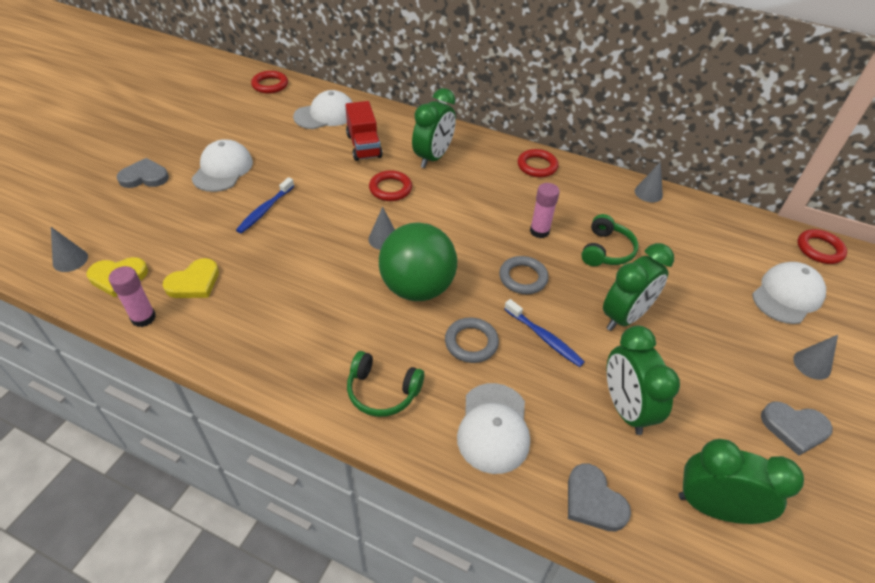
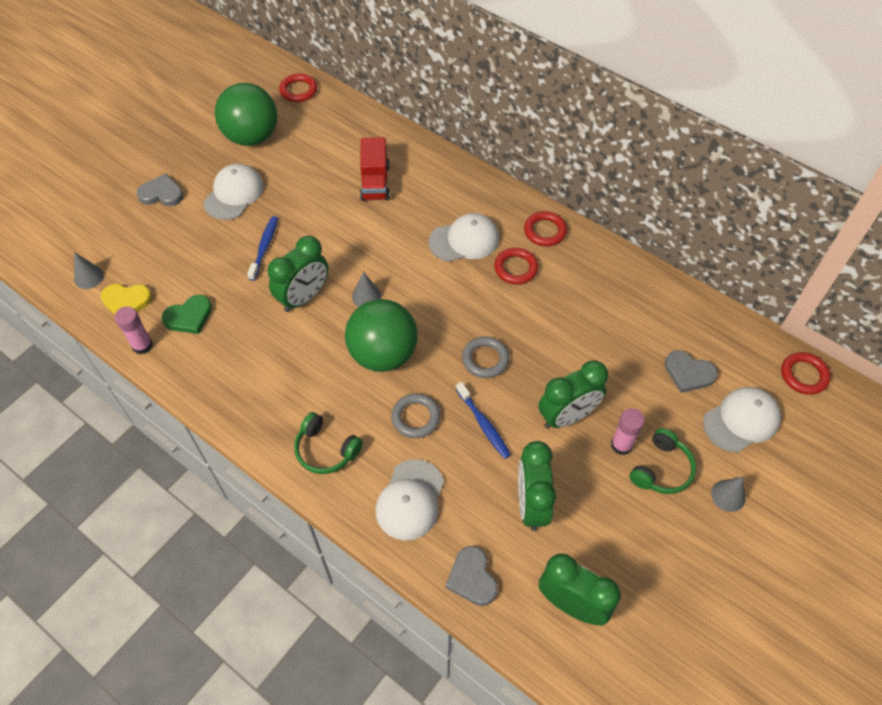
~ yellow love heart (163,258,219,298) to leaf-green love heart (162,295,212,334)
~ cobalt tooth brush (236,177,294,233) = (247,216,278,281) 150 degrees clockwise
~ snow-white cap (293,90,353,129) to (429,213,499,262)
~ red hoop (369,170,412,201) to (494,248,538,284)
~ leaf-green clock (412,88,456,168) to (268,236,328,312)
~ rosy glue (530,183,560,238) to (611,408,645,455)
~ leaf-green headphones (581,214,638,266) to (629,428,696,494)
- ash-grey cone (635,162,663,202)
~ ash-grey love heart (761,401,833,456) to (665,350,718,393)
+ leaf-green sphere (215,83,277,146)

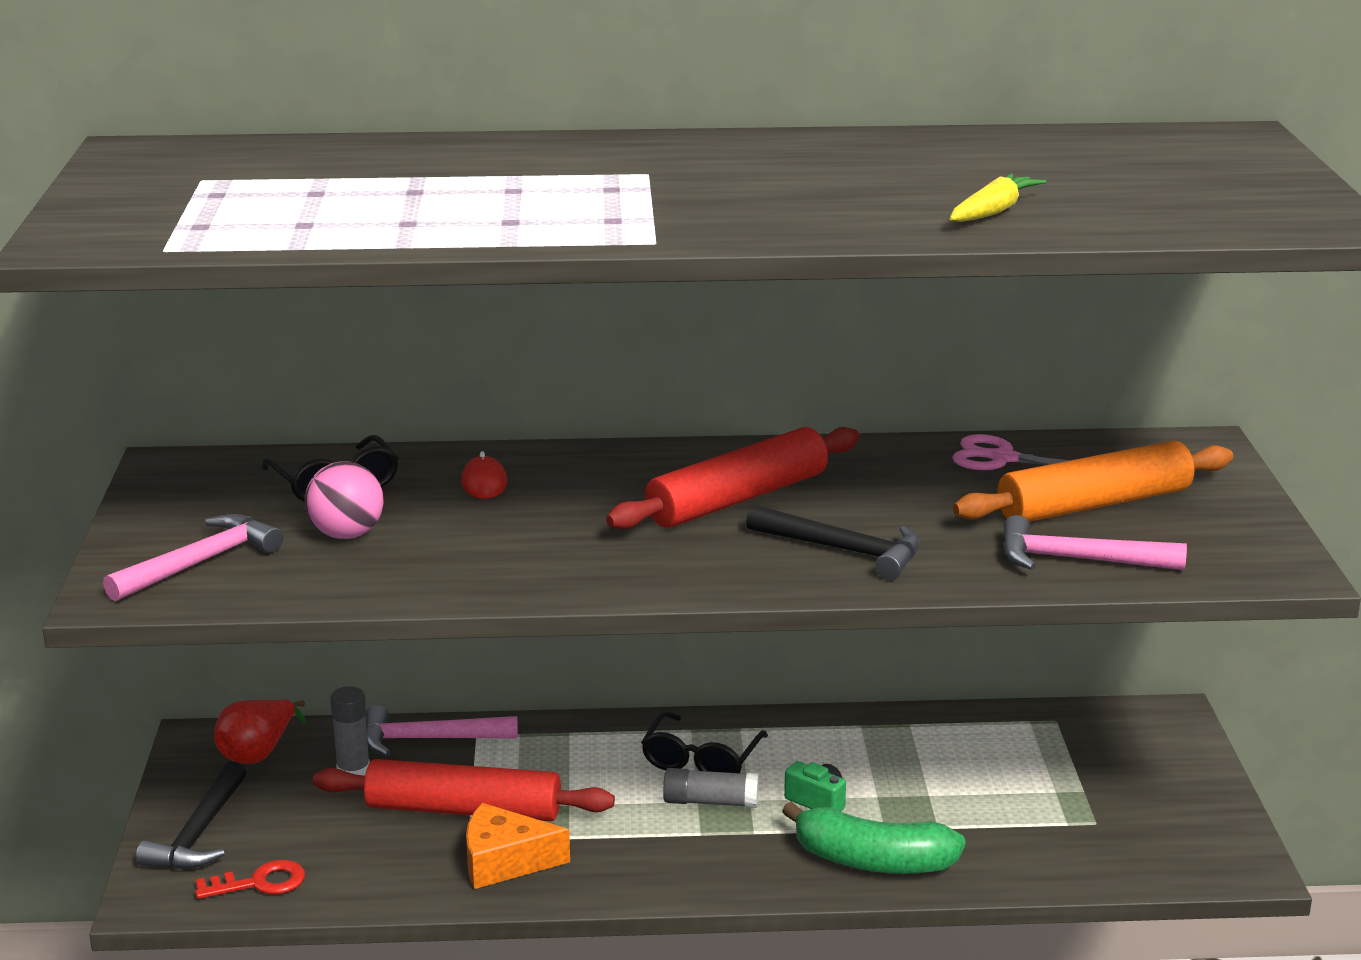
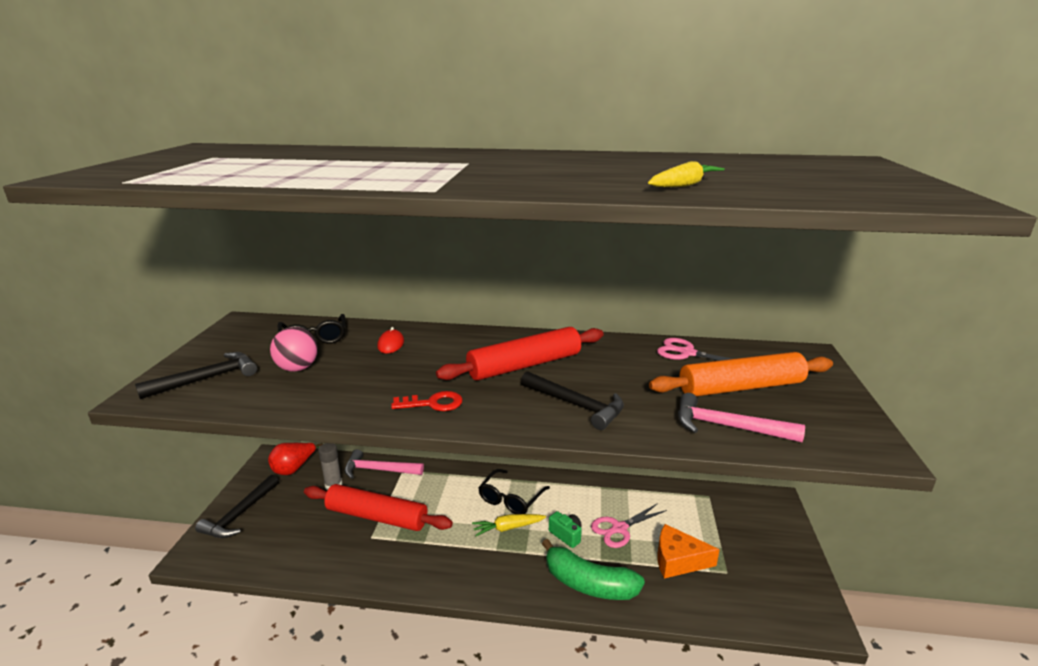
~ rosy claw hammer (103,514,283,601) to black claw hammer (135,352,257,399)
~ red latchkey (195,860,305,899) to (391,391,463,411)
~ bright orange cheese (466,803,570,889) to (657,524,720,579)
~ ash-grey glue (663,768,759,808) to yellow toy carrot (472,514,546,536)
+ rosy shears (591,503,667,548)

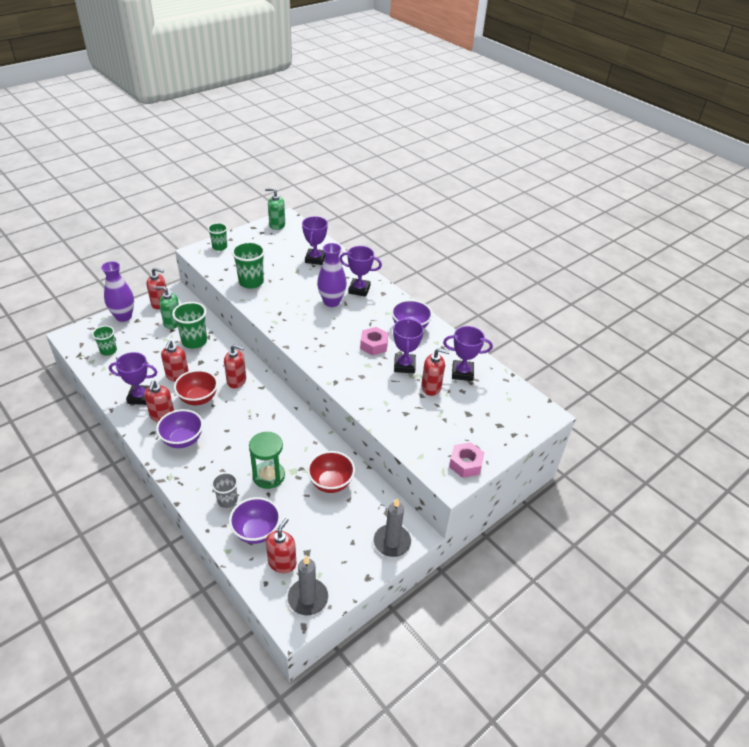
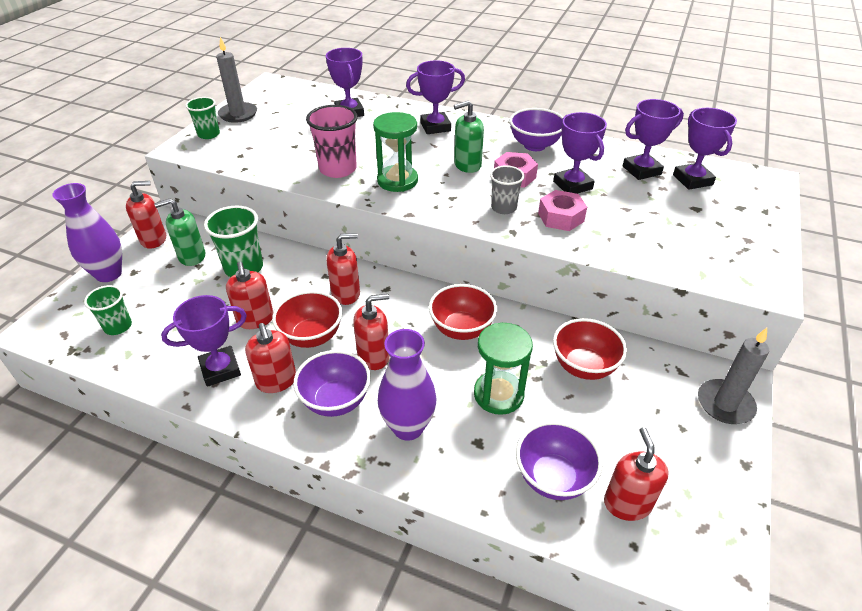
~ ash-grey tumbler (211,472,238,508) to (490,165,524,214)
- leaf-green tumbler (232,242,265,289)
~ leaf-green soap pump (265,188,285,230) to (454,101,484,173)
~ ash-grey pillar candle (288,555,328,616) to (216,37,257,123)
~ royal purple tall vase (317,243,347,307) to (378,329,436,441)
~ red soap pump (421,348,450,396) to (353,294,390,370)
~ rosy nut (449,442,484,478) to (538,190,587,231)
+ rosy tumbler (306,105,358,178)
+ leaf-green hourglass (373,112,418,192)
+ red deep dish (429,284,497,340)
+ royal purple award cup (673,108,737,190)

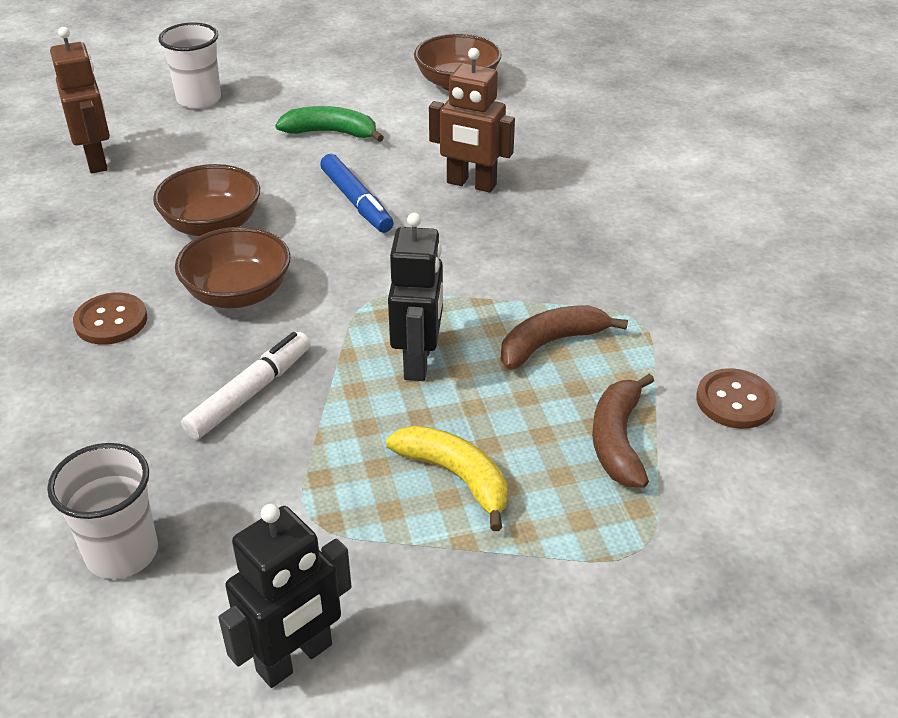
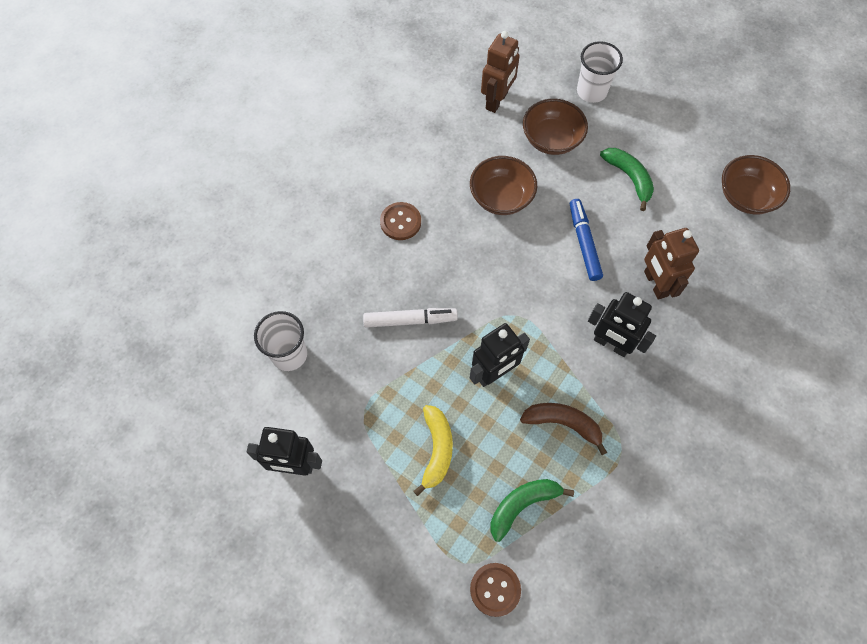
~ brown deep dish (175,227,290,308) to (523,99,588,155)
~ cobalt felt pen (320,154,393,233) = (570,199,603,281) 150 degrees clockwise
~ brown banana fruit (592,374,654,488) to leaf-green banana fruit (491,479,574,542)
~ brown shirt button (697,368,776,429) to (470,563,521,617)
+ black robot (588,292,656,357)

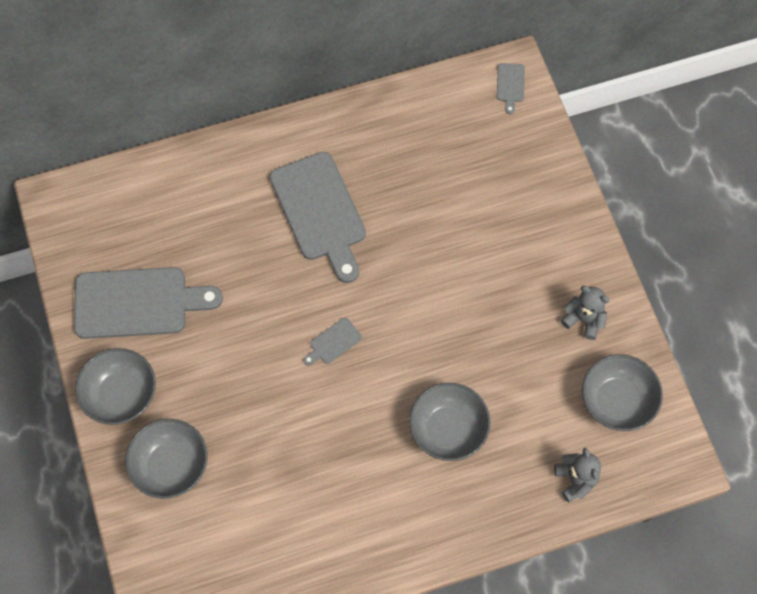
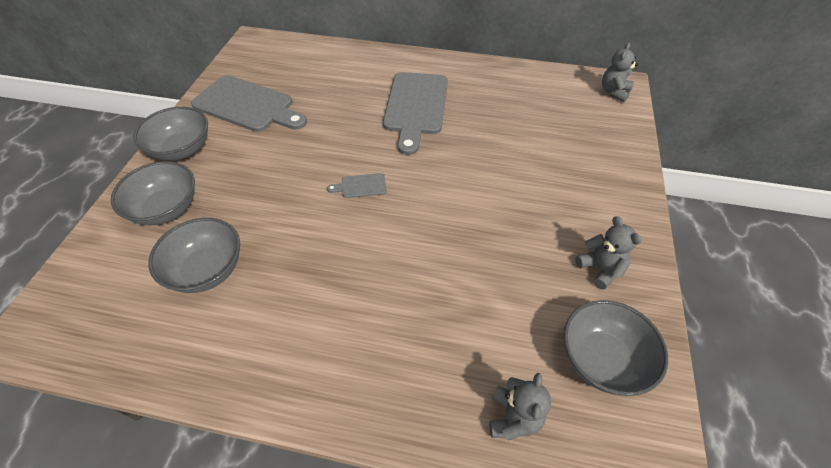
~ ash-grey deep dish (409,383,491,461) to (148,218,240,293)
~ ash-grey chopping board (497,63,525,114) to ash-grey teddy (602,43,638,102)

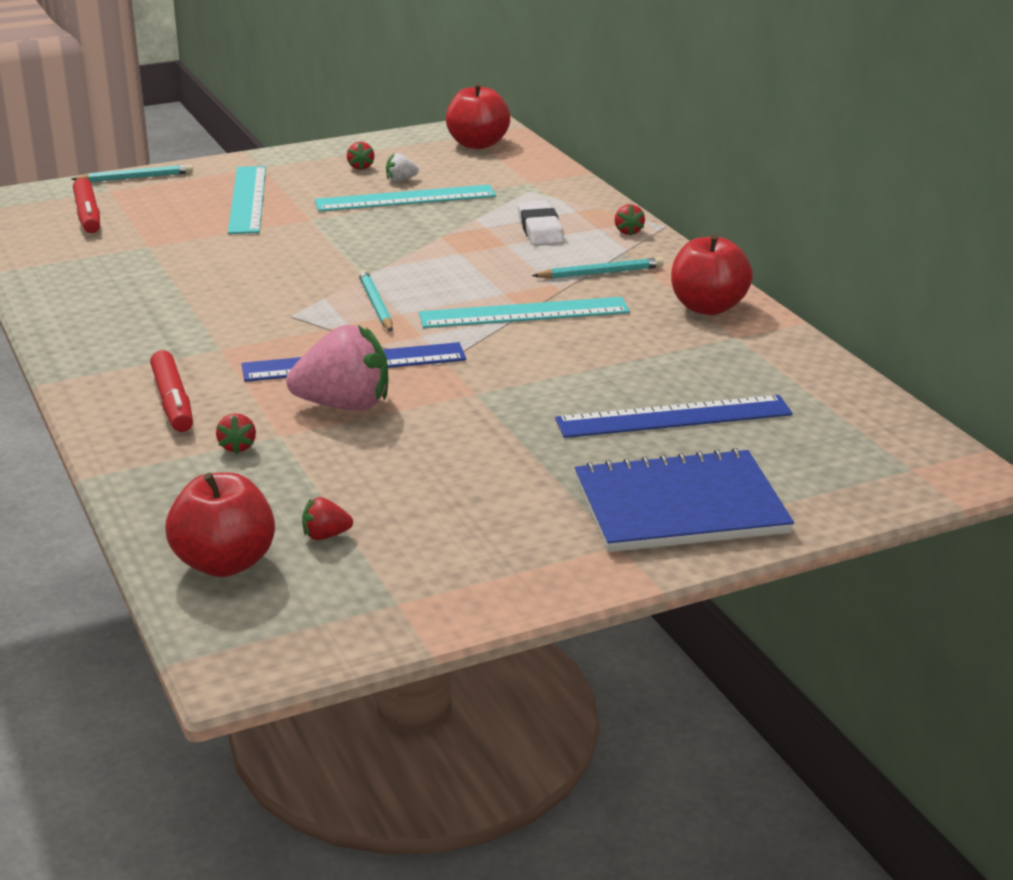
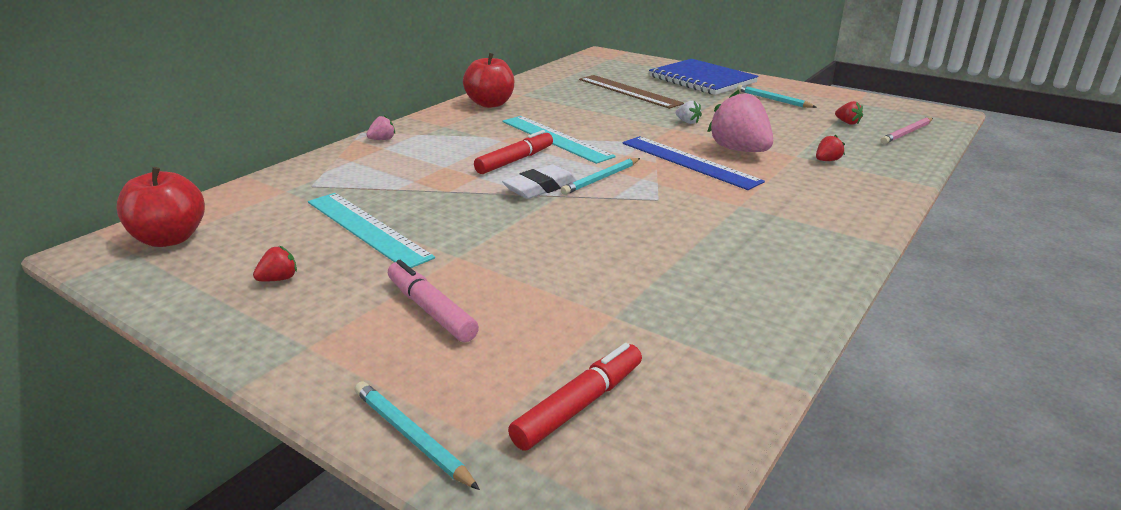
~ red felt pen (150,350,193,432) to (474,130,553,174)
~ red toy apple (165,473,275,577) to rosy pencil (881,118,933,144)
~ aqua straightedge (228,166,266,234) to rosy felt pen (388,260,479,342)
~ snow-white strawberry (386,153,419,182) to (676,101,702,124)
~ snow-white eraser (518,200,564,246) to (502,165,577,199)
~ aqua pencil (532,257,664,279) to (737,85,816,108)
~ cobalt straightedge (555,395,793,438) to brown straightedge (579,75,684,109)
~ red strawberry (615,204,645,235) to rosy strawberry (366,115,395,140)

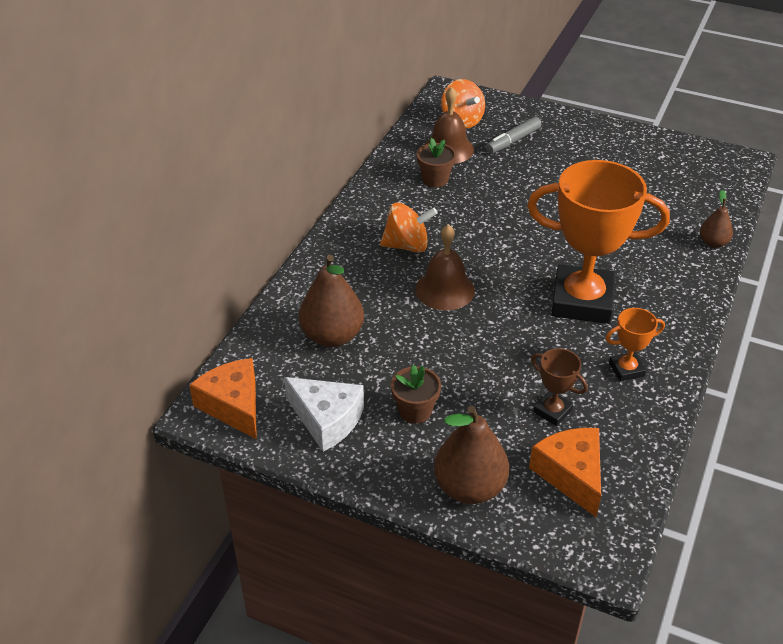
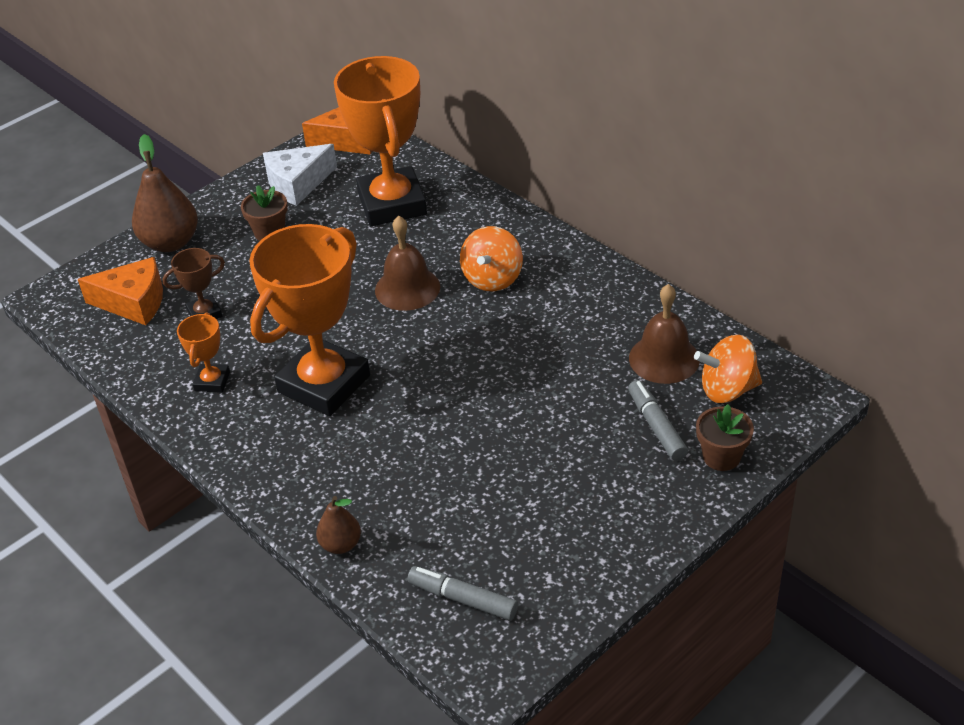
~ brown pear (299,255,364,347) to bright orange award cup (334,56,427,226)
~ brown plant pot (417,138,456,187) to (696,404,754,471)
+ ash-grey felt pen (407,566,518,621)

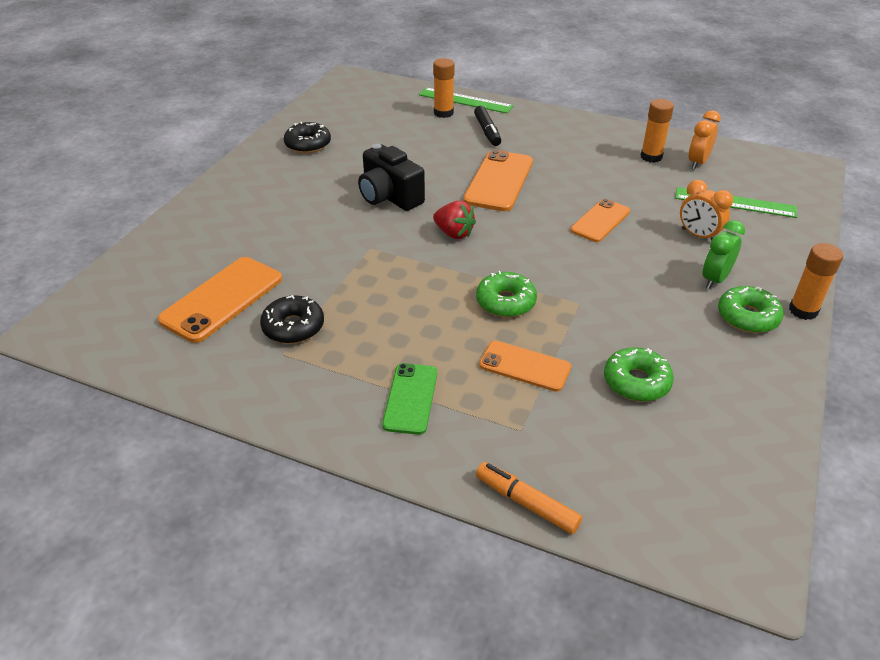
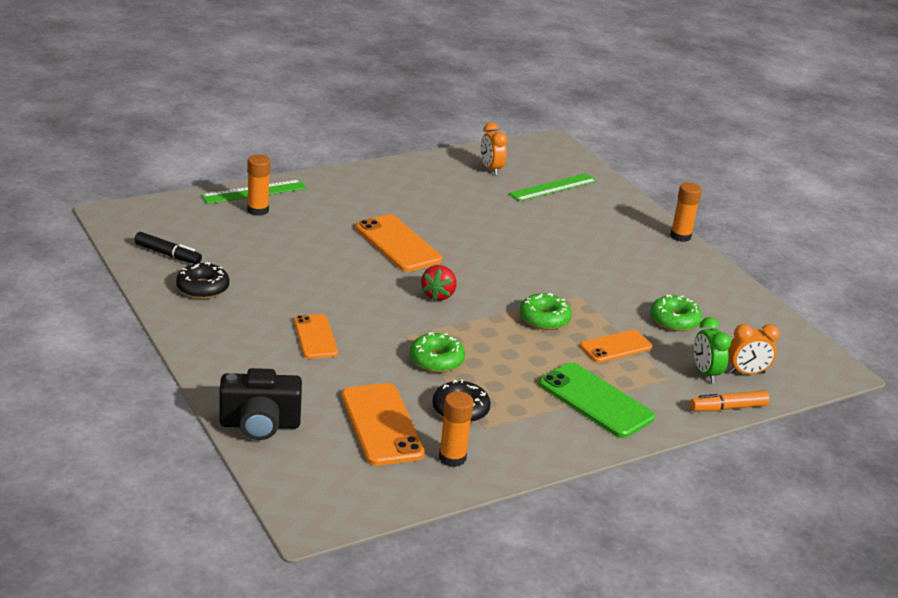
~ black compact camera (358,144,425,211) to (219,368,302,440)
~ leaf-green mobile phone (382,363,437,435) = (539,362,655,438) x1.56
~ red strawberry (433,201,476,239) = (421,265,456,301) 120 degrees clockwise
~ black felt pen (474,106,501,146) to (134,232,202,264)
~ bright orange mobile phone (570,199,630,242) to (294,314,338,359)
~ bright orange glue (640,99,674,163) to (439,391,474,467)
~ bright orange clock (680,180,733,240) to (728,324,780,374)
~ leaf-green clock (703,220,745,289) to (694,317,731,383)
~ leaf-green doughnut (718,286,784,333) to (410,332,465,373)

